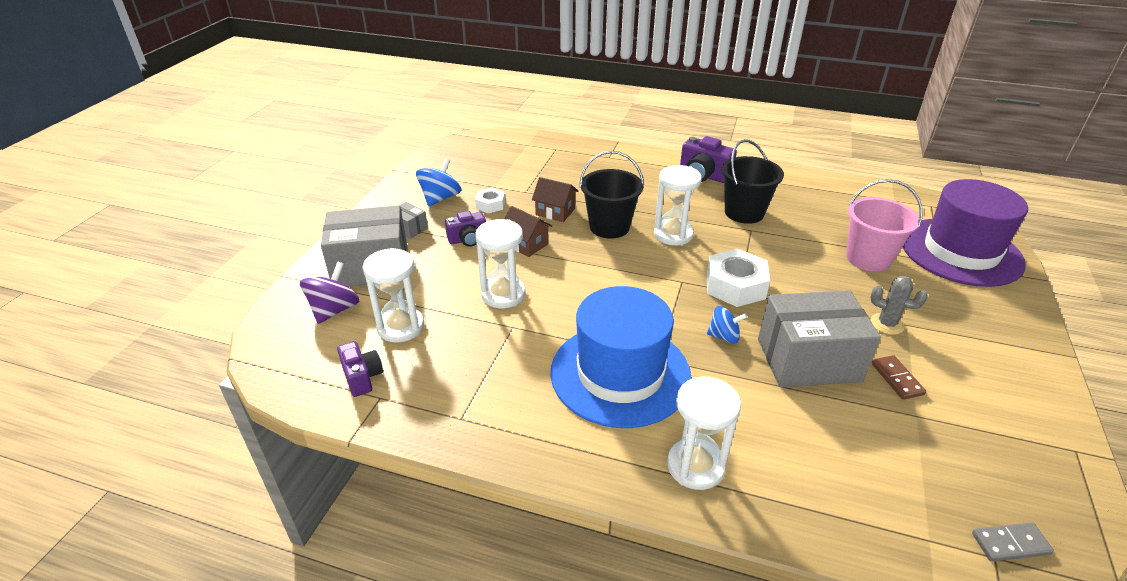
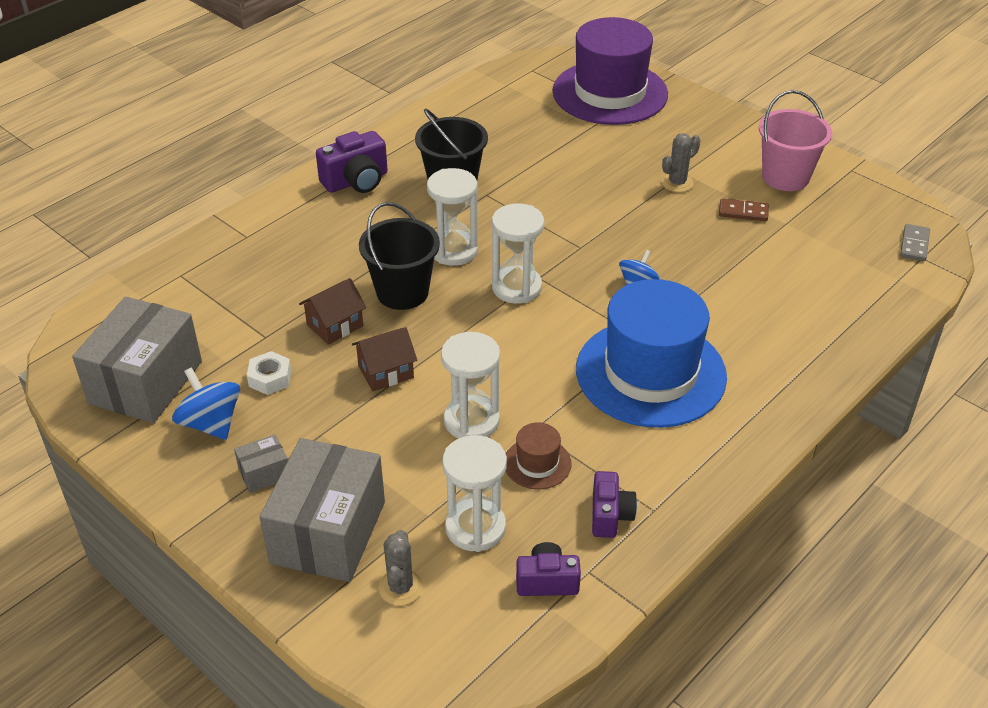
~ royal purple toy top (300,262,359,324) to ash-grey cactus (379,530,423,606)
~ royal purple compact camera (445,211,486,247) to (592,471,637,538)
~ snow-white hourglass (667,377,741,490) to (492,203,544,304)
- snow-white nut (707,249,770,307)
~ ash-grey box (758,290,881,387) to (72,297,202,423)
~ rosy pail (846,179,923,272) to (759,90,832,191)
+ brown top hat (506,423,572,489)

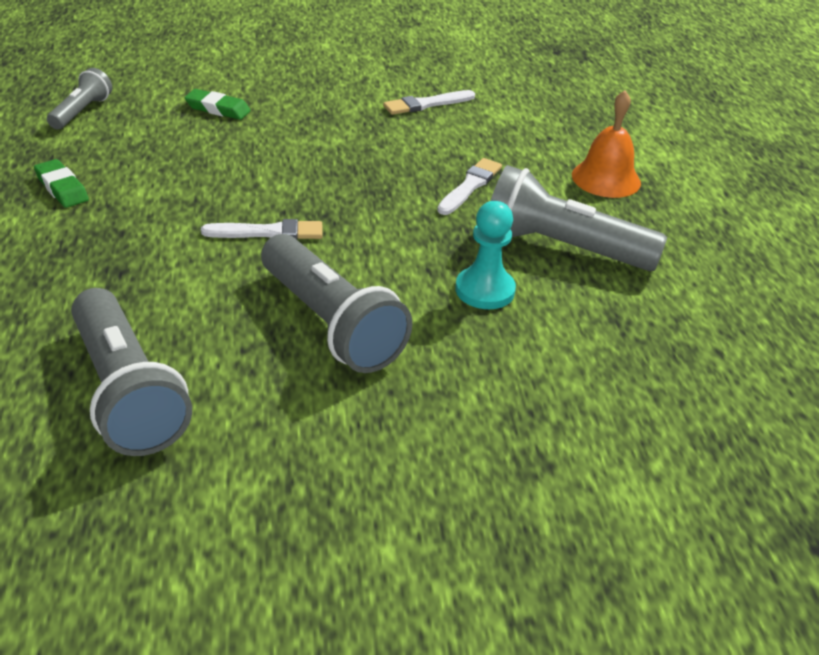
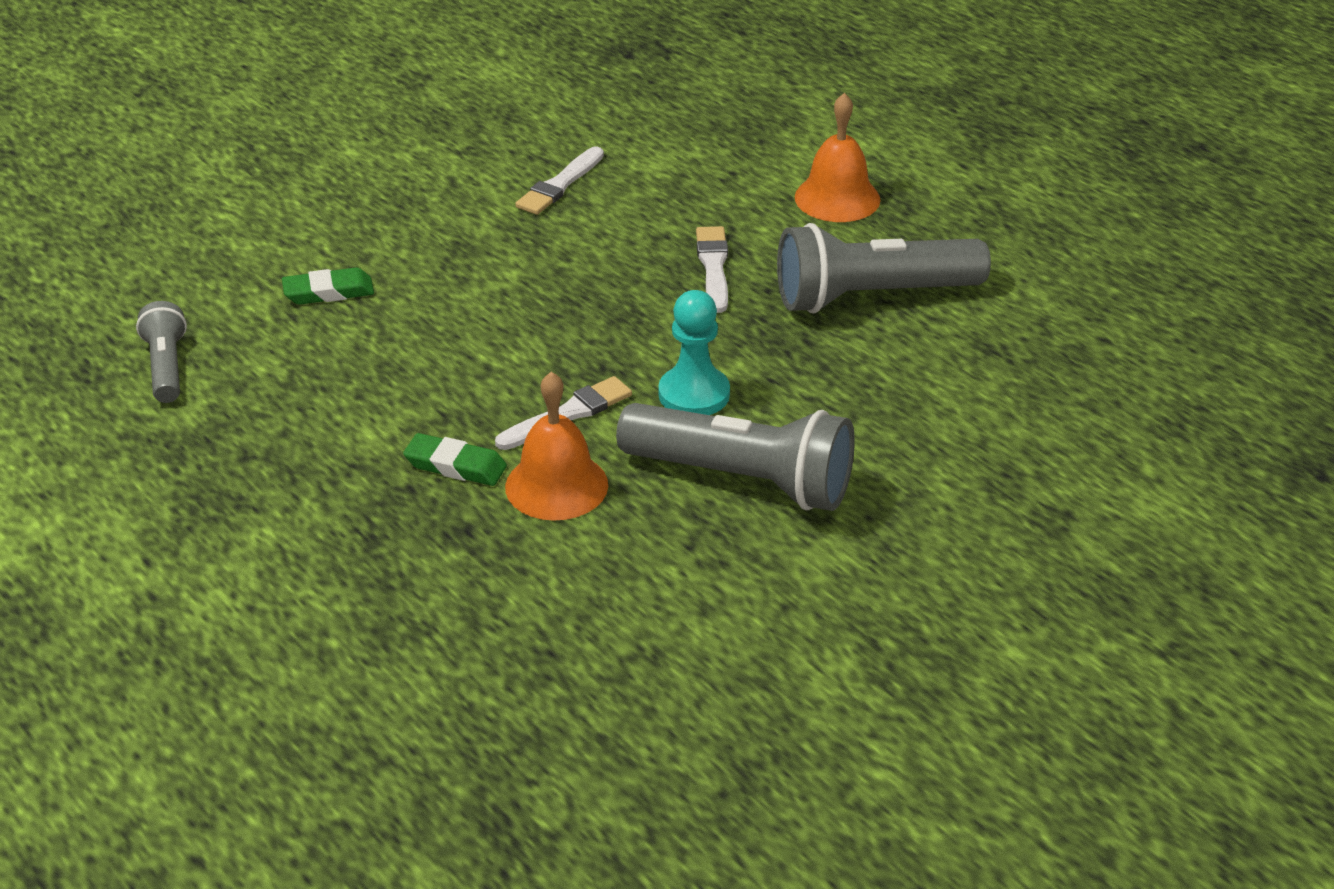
~ leaf-green eraser (34,159,89,208) to (403,433,507,486)
- ash-grey torch (71,288,192,456)
~ aqua pawn (456,201,516,309) to (659,290,730,415)
+ bright orange school bell (505,372,608,521)

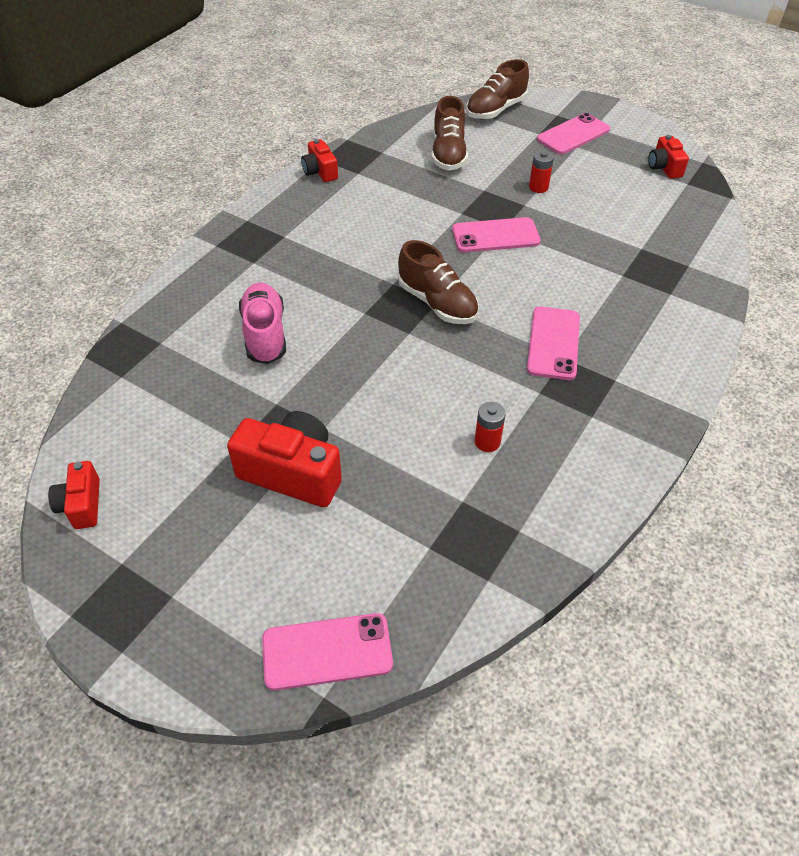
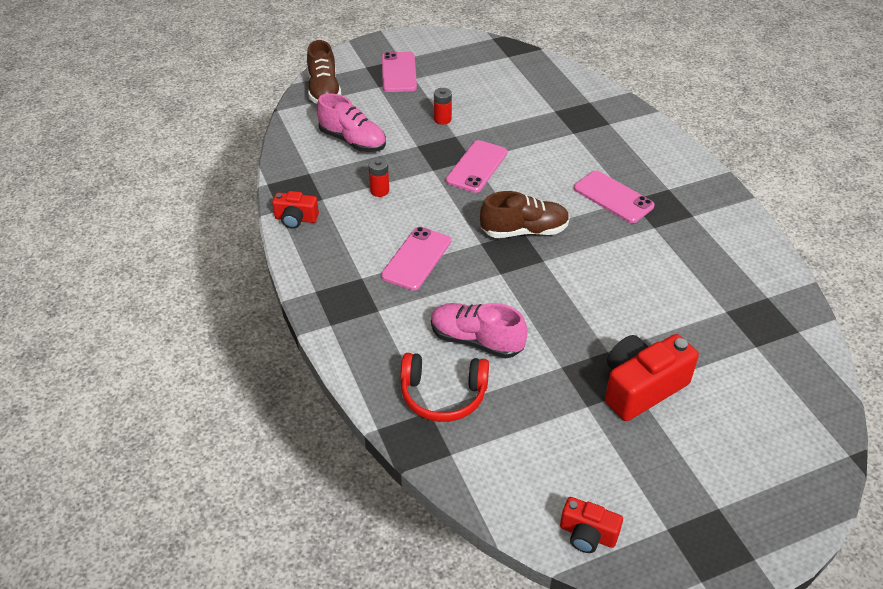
~ rosy mobile phone (262,613,393,691) to (381,227,451,290)
~ brown lace-up shoe (432,96,468,171) to rosy lace-up shoe (317,93,386,152)
~ red battery (474,402,506,452) to (368,158,389,197)
- red compact camera (648,135,689,179)
+ red headphones (400,353,489,422)

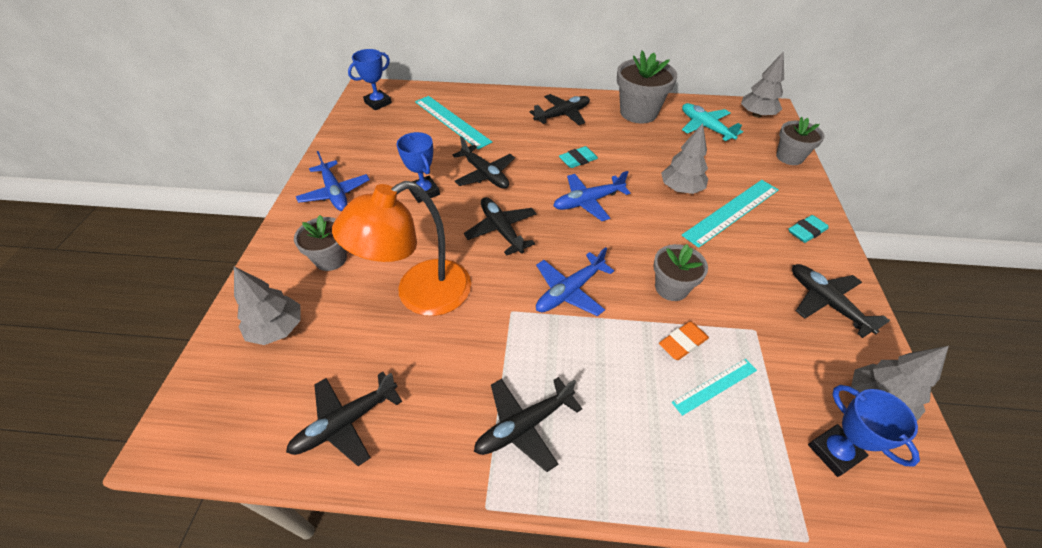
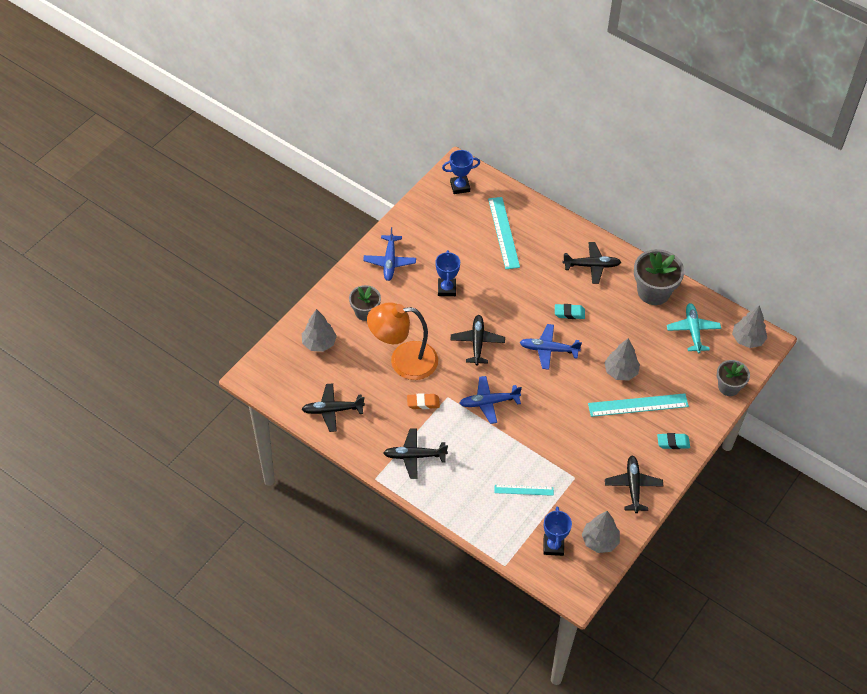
- black toy plane (453,136,515,189)
- ash-grey plant pot (653,244,708,301)
~ bright orange eraser (659,321,709,360) to (407,393,440,409)

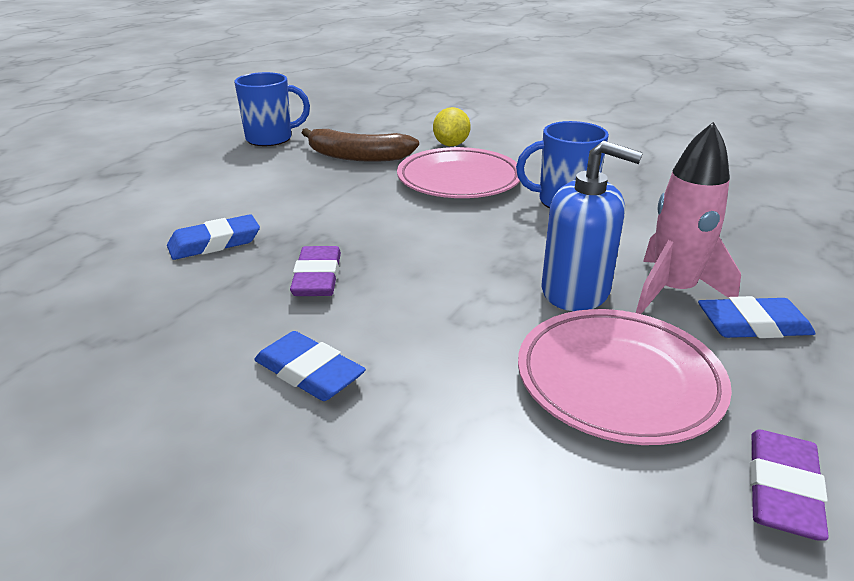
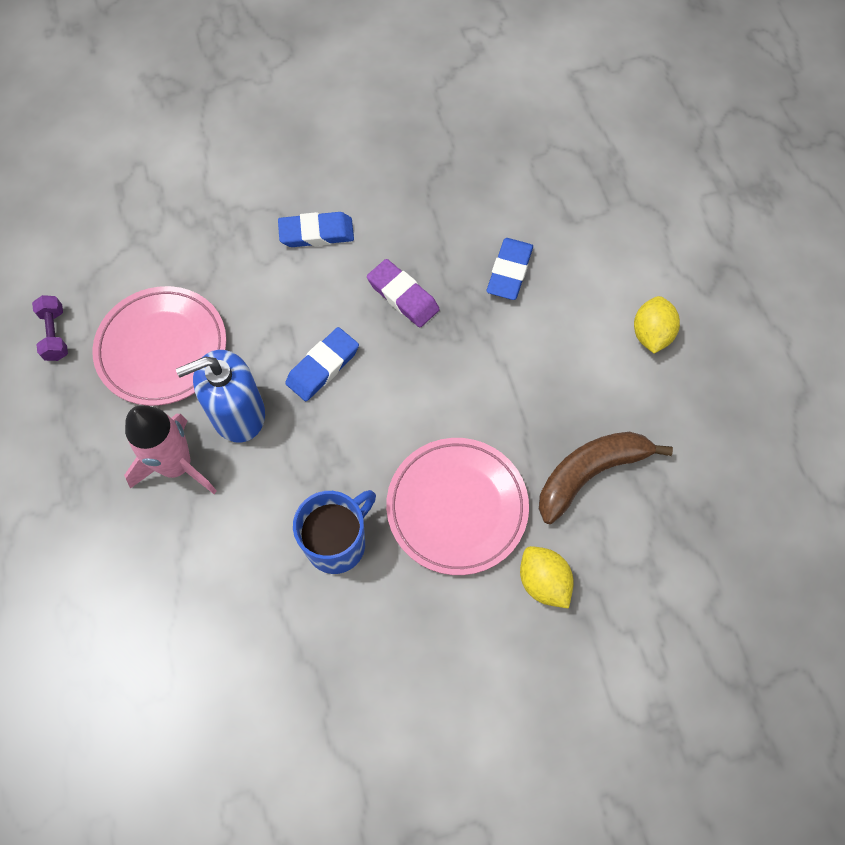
- cobalt coffee mug (234,72,310,146)
~ cobalt eraser (698,296,816,338) to (285,327,359,401)
~ royal purple eraser (750,429,829,540) to royal purple free weight (32,295,68,361)
+ yellow citrus fruit (634,296,680,354)

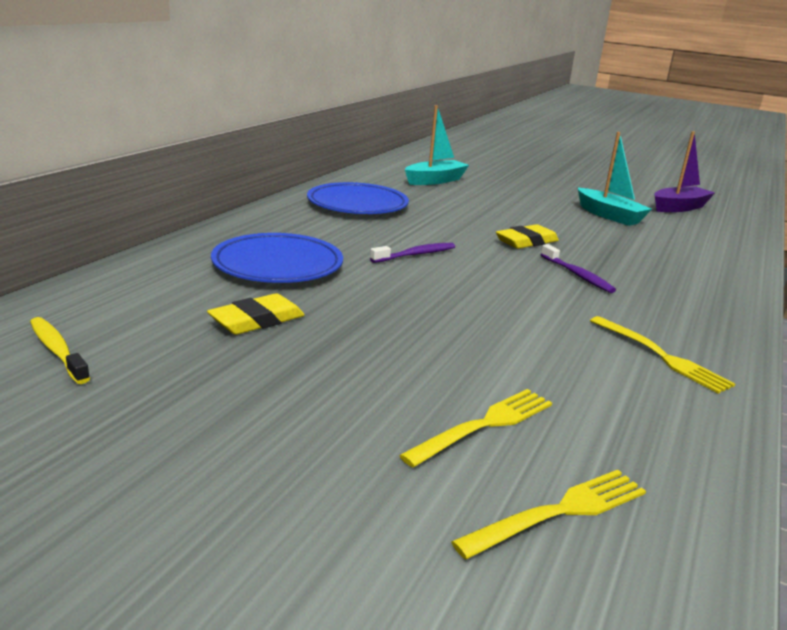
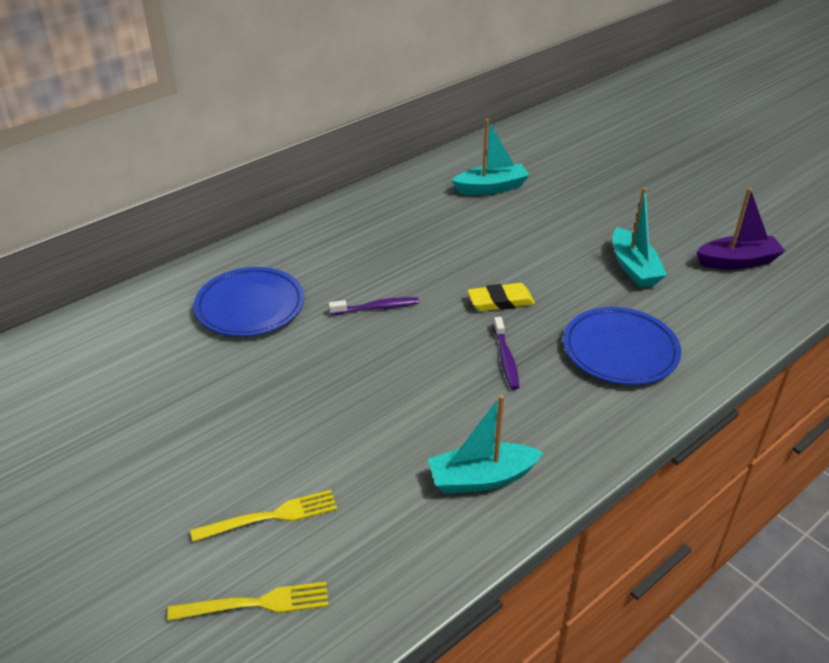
- yellow tooth brush (30,317,90,384)
- yellow eraser (207,293,305,335)
~ cobalt plate (307,182,409,214) to (563,307,681,385)
~ yellow fork (590,316,735,394) to aqua boat (428,395,543,494)

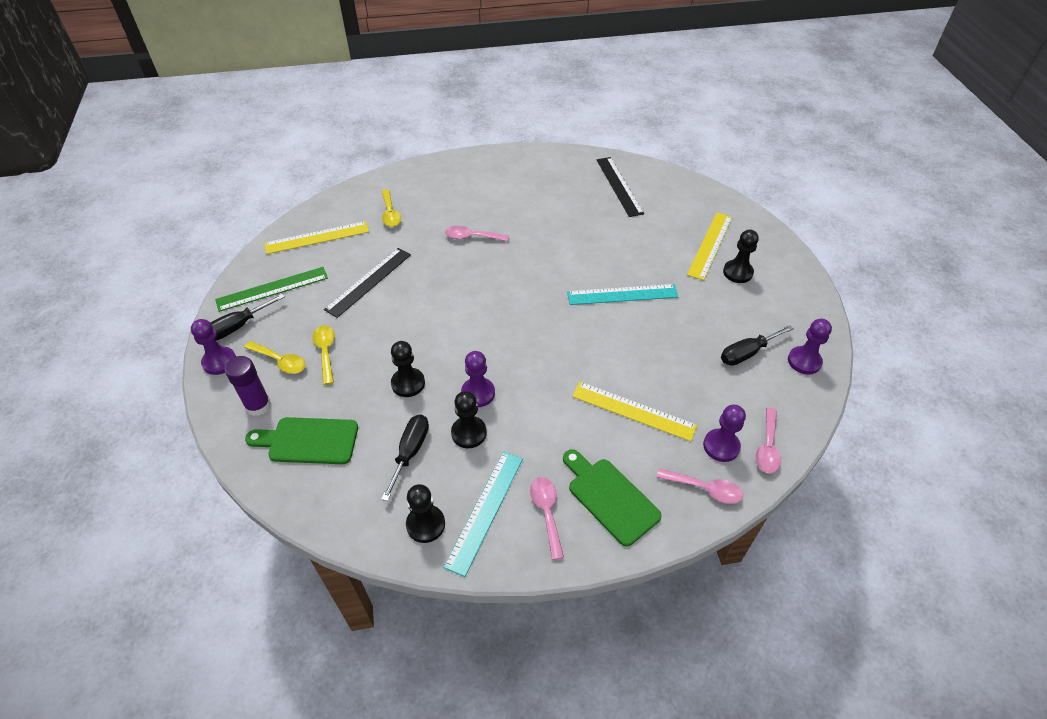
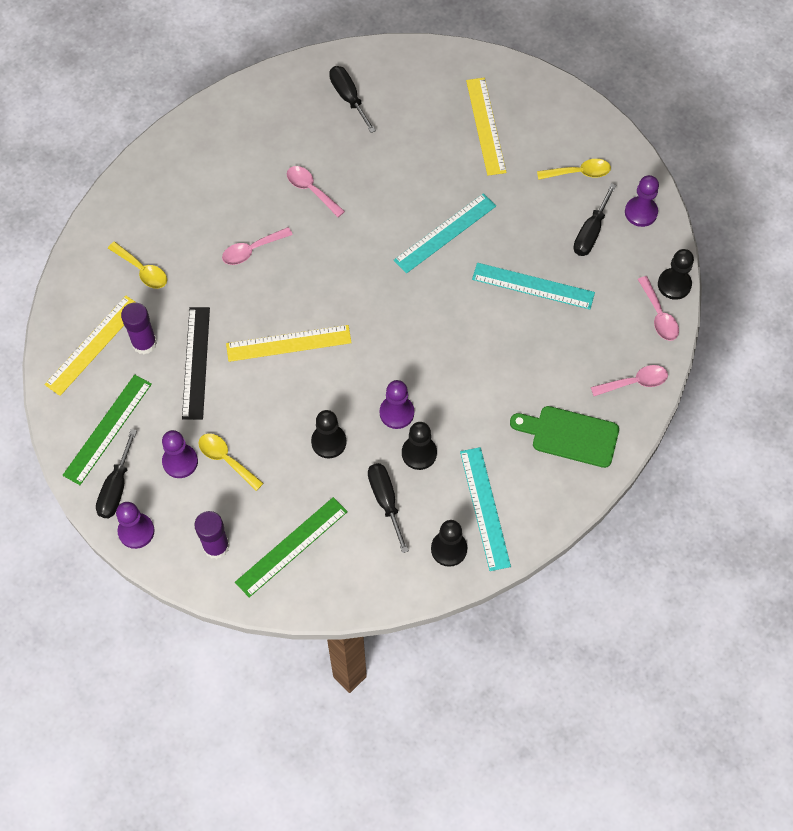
~ yellow spoon (244,341,306,374) to (537,159,611,180)
~ leaf-green chopping board (245,417,358,464) to leaf-green straightedge (235,497,348,598)
~ rosy spoon (530,477,564,560) to (287,166,345,217)
~ yellow straightedge (572,382,697,442) to (226,325,352,362)
~ black straightedge (597,157,644,217) to black screwdriver (329,66,376,133)
~ royal purple pawn (703,405,746,462) to (162,430,198,478)
~ black pawn (723,230,759,283) to (658,249,694,300)
+ royal purple glue (121,302,157,354)
+ aqua straightedge (472,263,595,309)

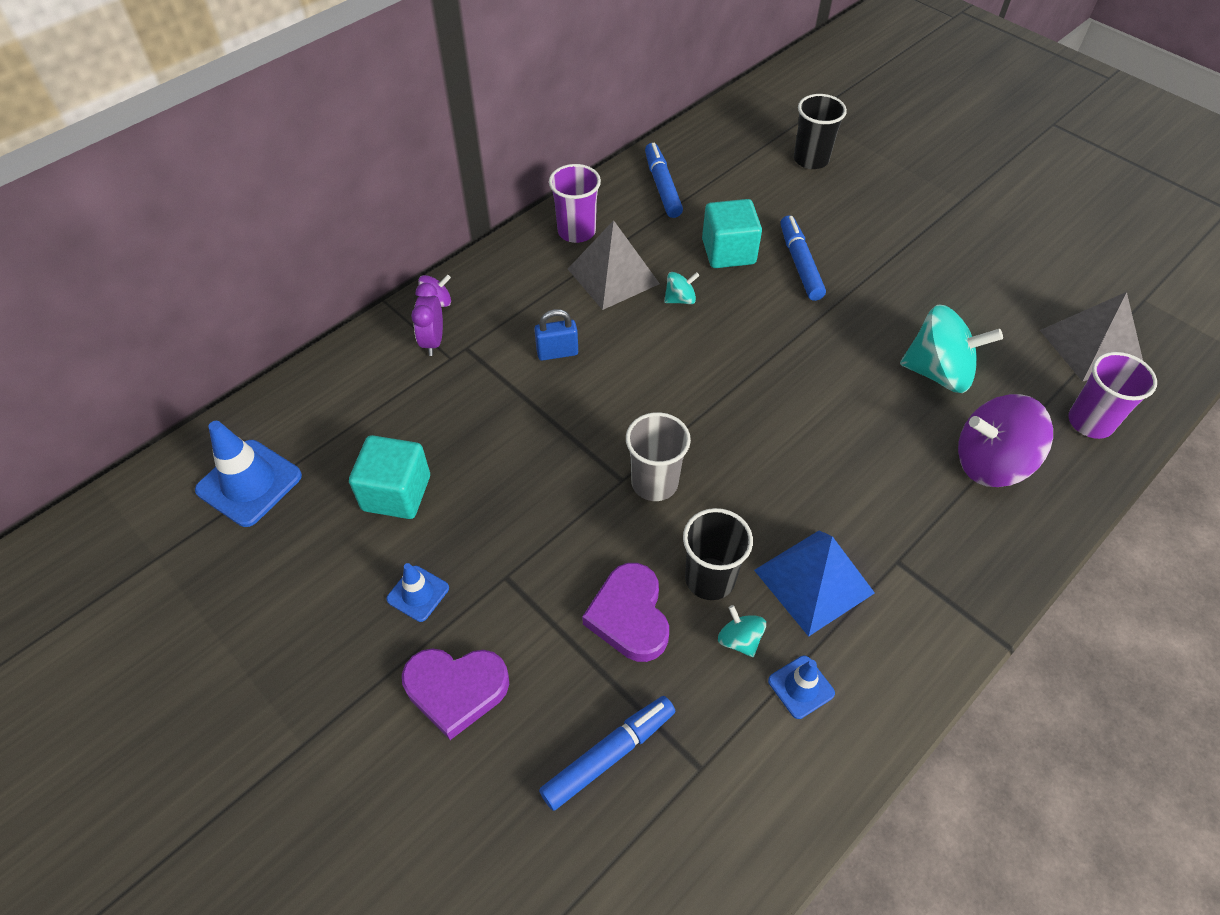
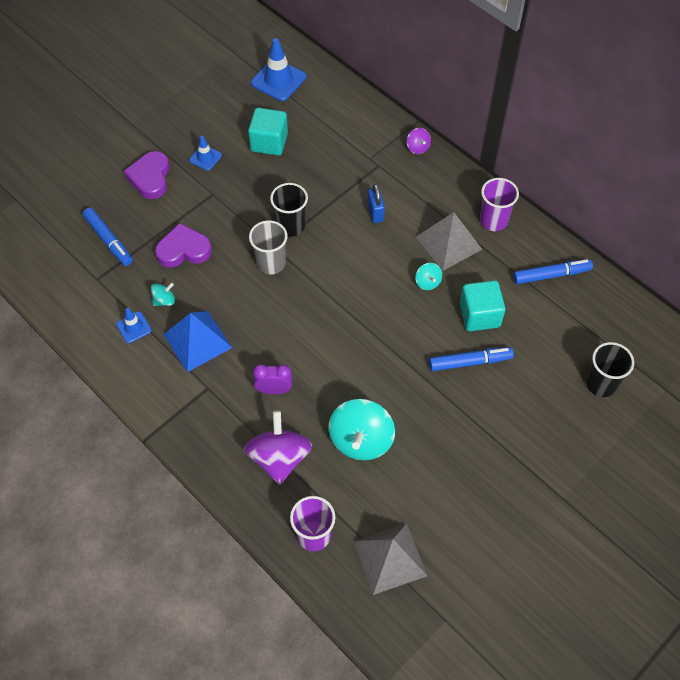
~ royal purple clock (411,283,443,356) to (253,364,292,394)
~ black tumbler (683,508,753,600) to (270,183,308,237)

